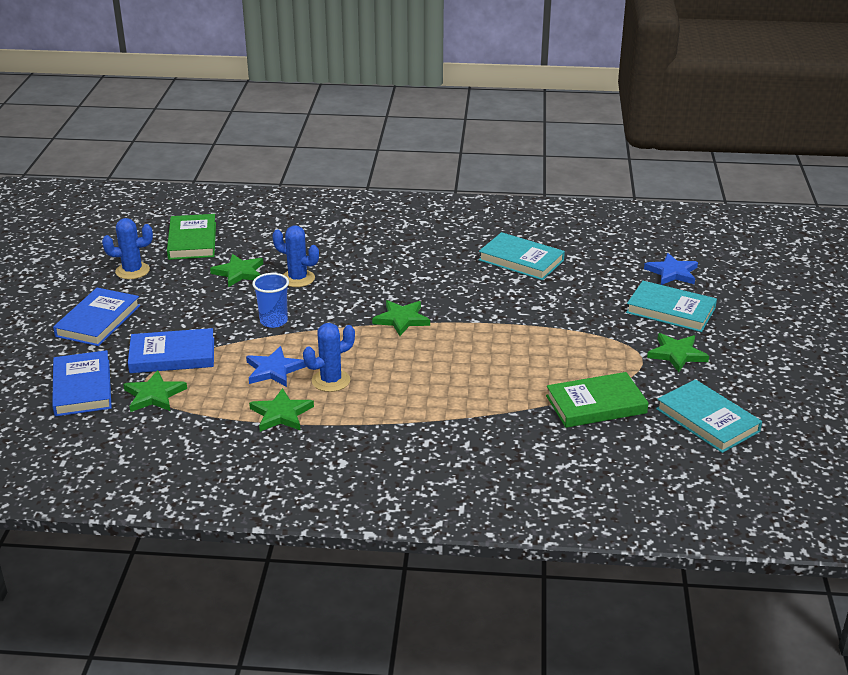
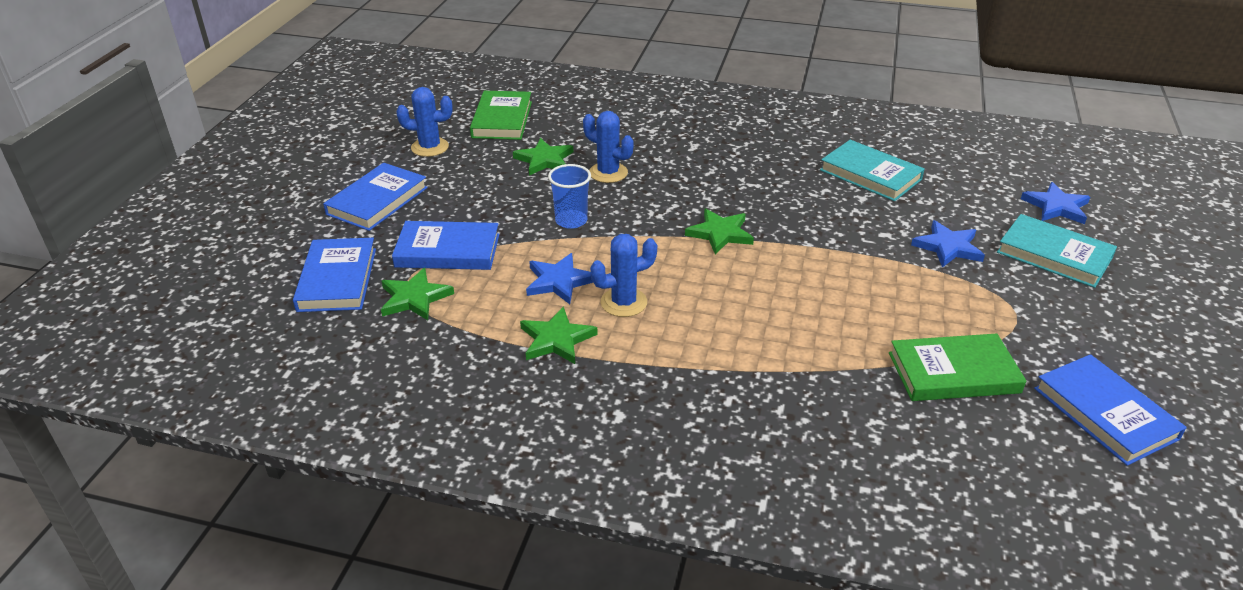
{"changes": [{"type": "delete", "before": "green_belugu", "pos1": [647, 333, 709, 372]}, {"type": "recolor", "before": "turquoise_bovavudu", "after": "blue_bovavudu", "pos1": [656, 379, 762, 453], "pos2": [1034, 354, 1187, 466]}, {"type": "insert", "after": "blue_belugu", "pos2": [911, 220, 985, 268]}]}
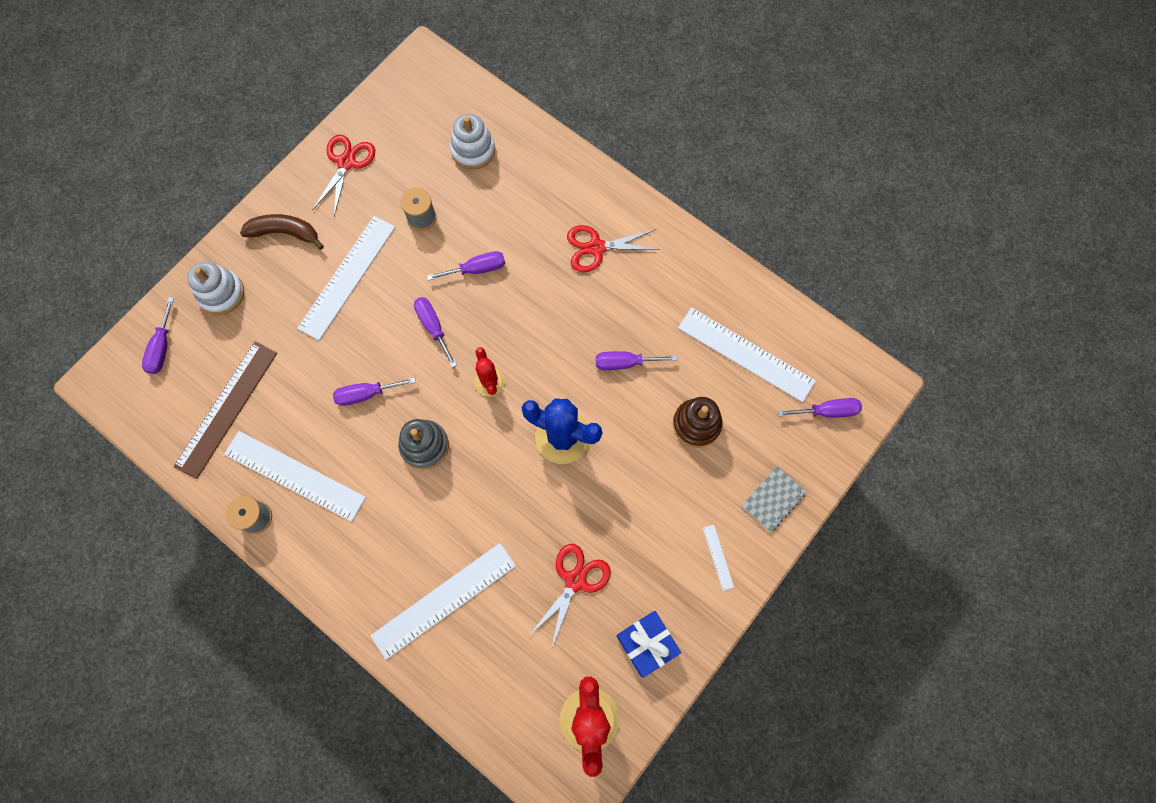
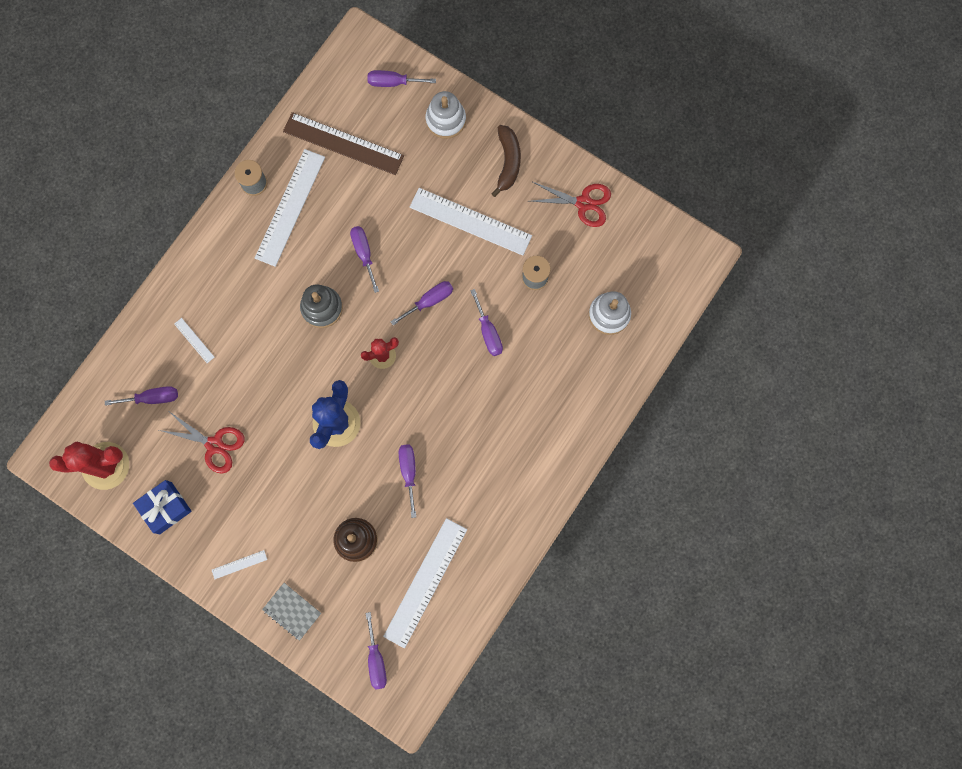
{"changes": [{"type": "resize", "before": "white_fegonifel", "pos1": [370, 543, 516, 660], "pos2": [174, 318, 214, 363], "scale": 0.42}, {"type": "delete", "before": "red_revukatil", "pos1": [567, 225, 660, 272]}, {"type": "insert", "after": "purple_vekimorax", "pos2": [105, 386, 178, 406]}]}
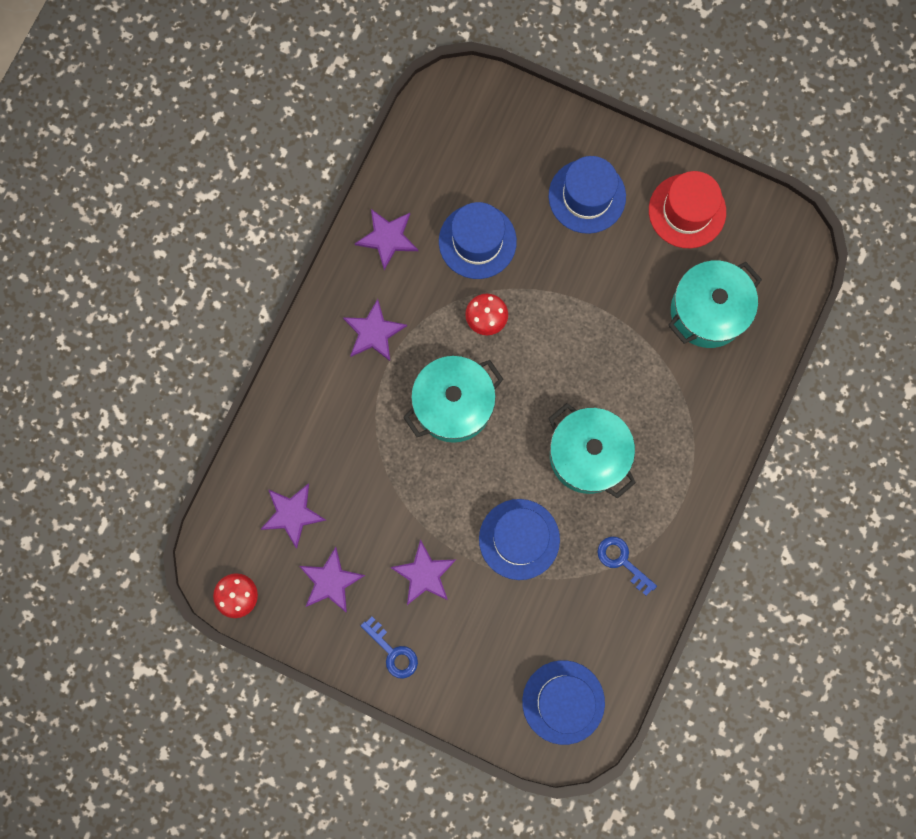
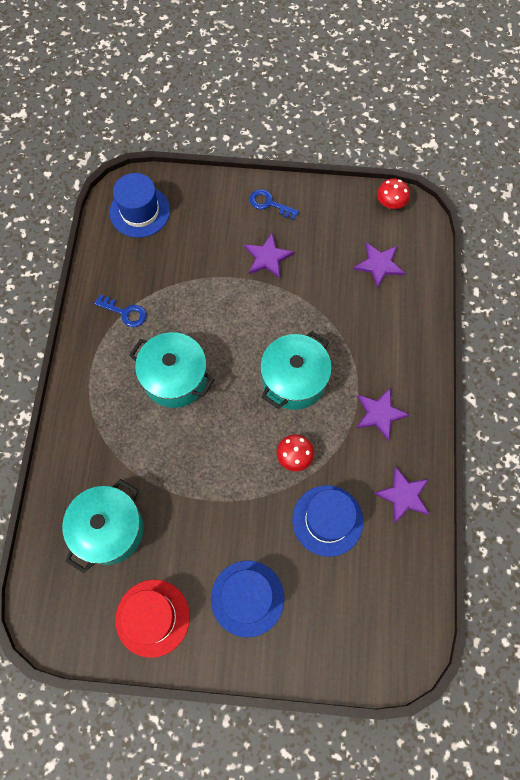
{"changes": [{"type": "delete", "before": "purple_belugu", "pos1": [300, 547, 365, 613]}, {"type": "delete", "before": "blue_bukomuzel", "pos1": [479, 499, 560, 580]}]}
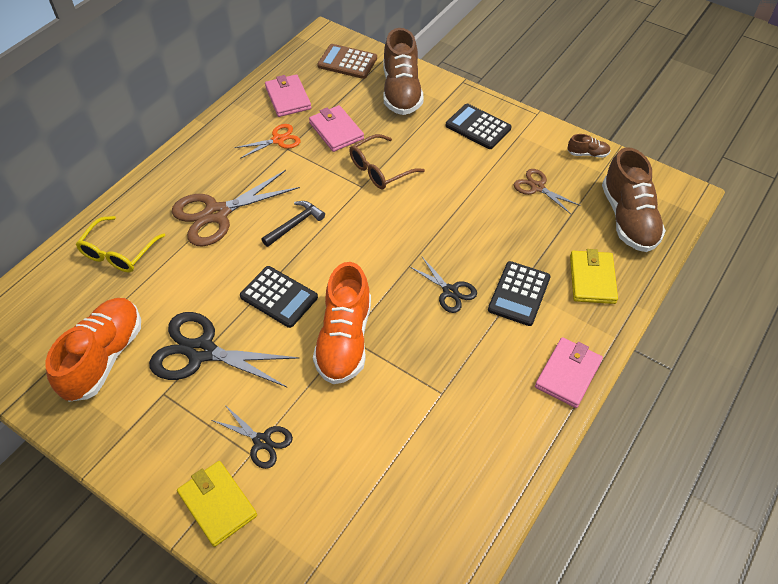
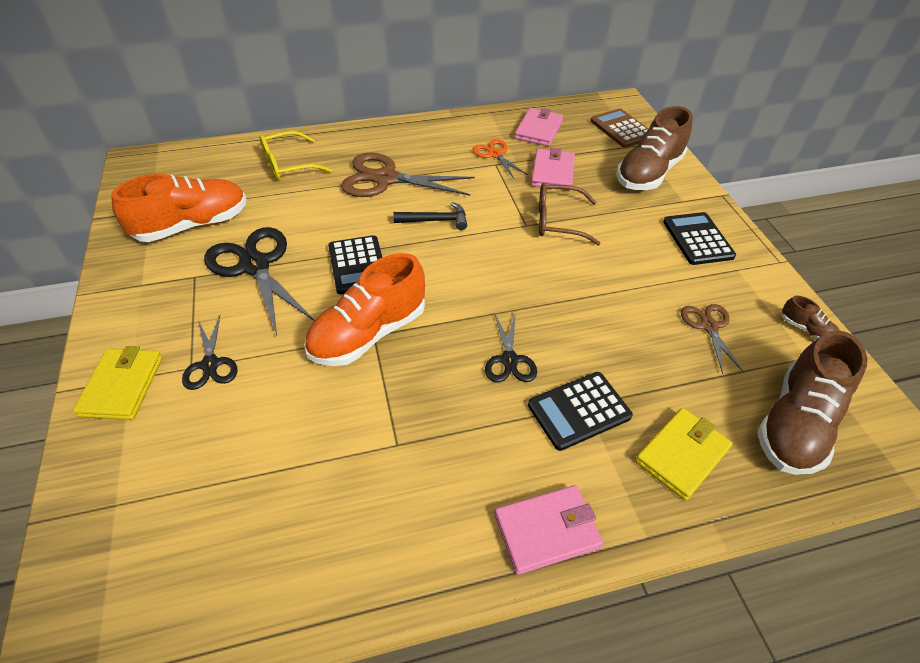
{"changes": [{"type": "rotate", "before": "orange_revukatil", "pos1": [234, 124, 301, 159], "pos2": [472, 139, 528, 179], "turn": -135}]}
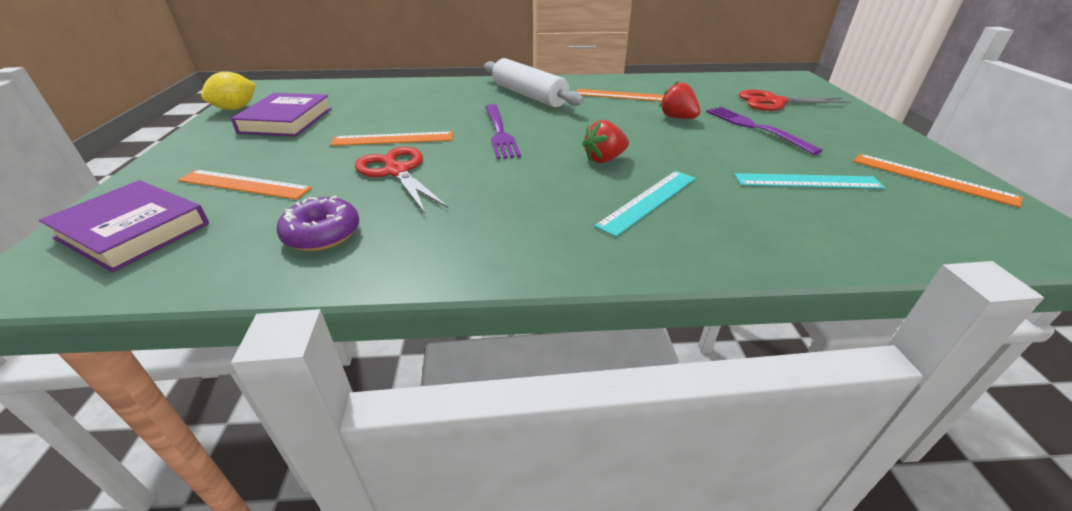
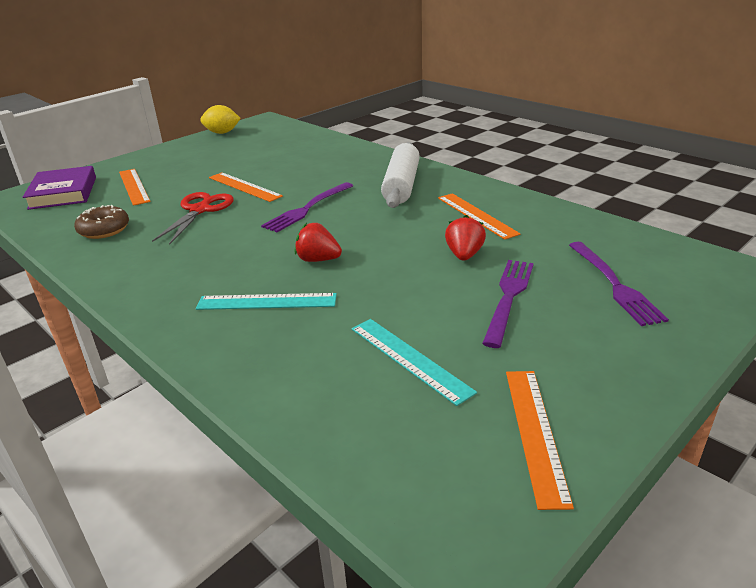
{"changes": [{"type": "delete", "before": "purple_bovavudu", "pos1": [231, 93, 332, 136]}, {"type": "recolor", "before": "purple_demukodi", "after": "brown_demukodi", "pos1": [277, 196, 359, 251], "pos2": [74, 205, 129, 239]}, {"type": "replace", "before": "red_revukatil", "after": "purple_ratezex", "pos1": [739, 90, 851, 111], "pos2": [569, 242, 669, 326]}]}
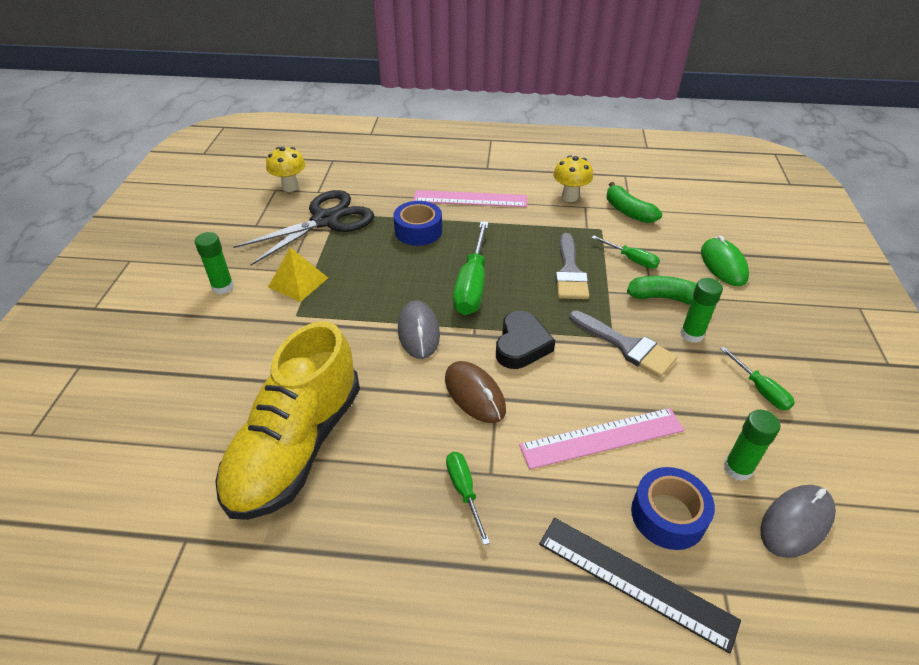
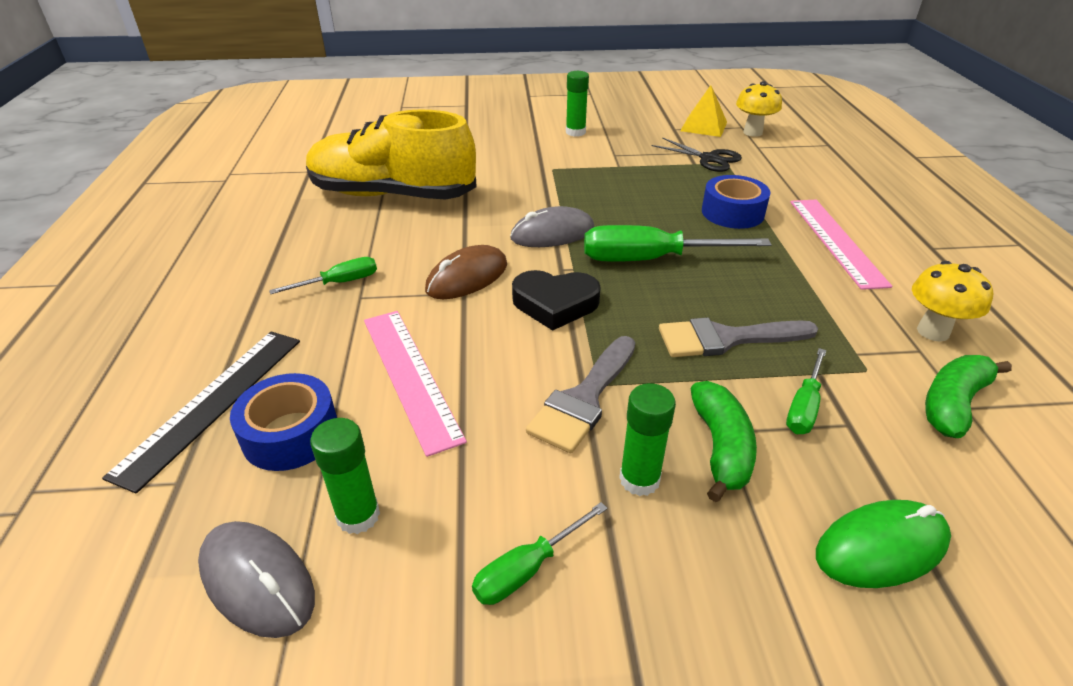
{"changes": [{"type": "resize", "before": "black_revukatil", "pos1": [233, 190, 374, 265], "pos2": [652, 137, 742, 172], "scale": 0.57}, {"type": "move", "before": "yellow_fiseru", "pos1": [268, 248, 328, 302], "pos2": [680, 85, 727, 137]}]}
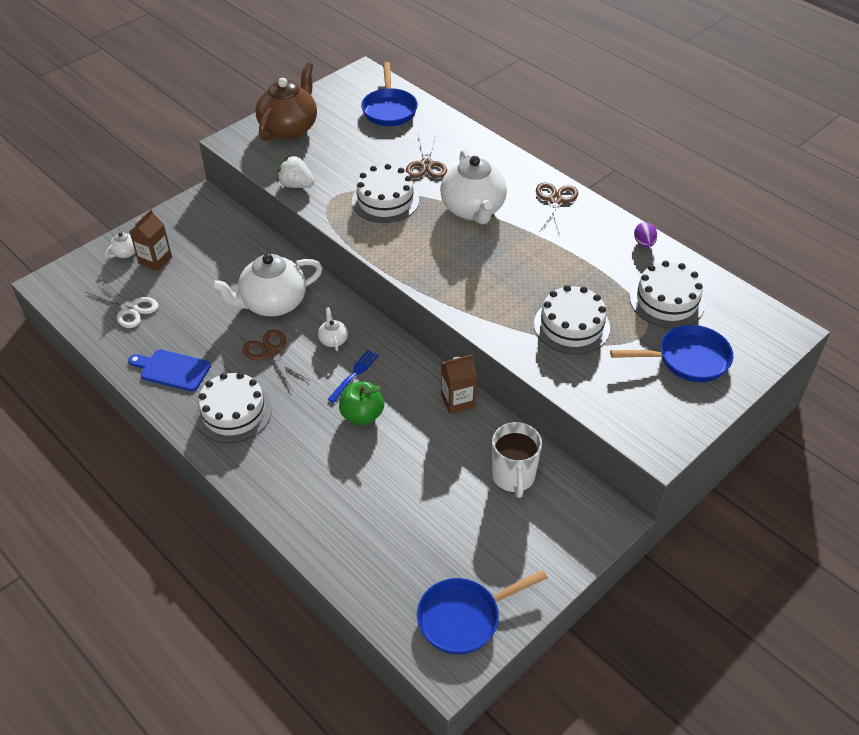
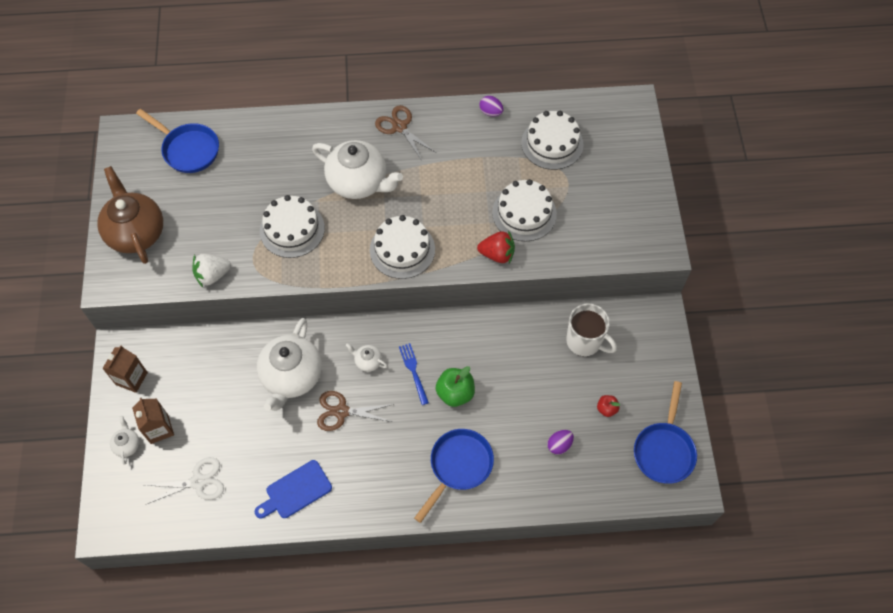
{"changes": [{"type": "move", "before": "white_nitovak", "pos1": [195, 372, 272, 443], "pos2": [370, 215, 435, 279]}, {"type": "delete", "before": "brown_revukatil", "pos1": [406, 134, 447, 178]}, {"type": "move", "before": "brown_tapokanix", "pos1": [441, 355, 477, 414], "pos2": [102, 345, 148, 393]}, {"type": "move", "before": "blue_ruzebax", "pos1": [610, 325, 733, 382], "pos2": [414, 429, 494, 523]}, {"type": "insert", "after": "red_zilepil", "pos2": [477, 230, 515, 263]}, {"type": "insert", "after": "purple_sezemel", "pos2": [547, 430, 574, 455]}, {"type": "insert", "after": "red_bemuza", "pos2": [597, 395, 620, 417]}]}
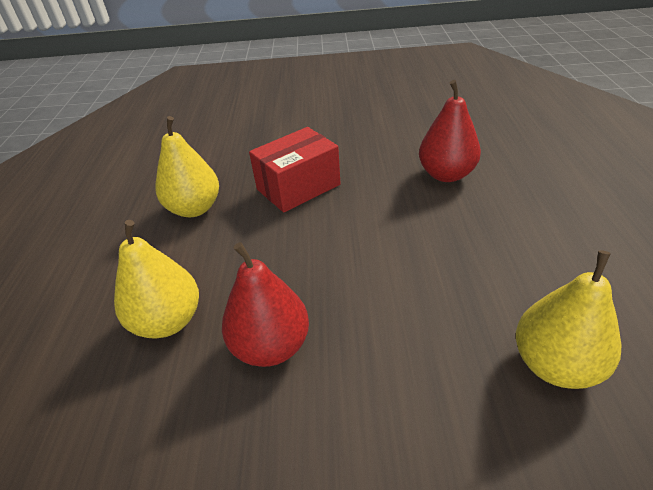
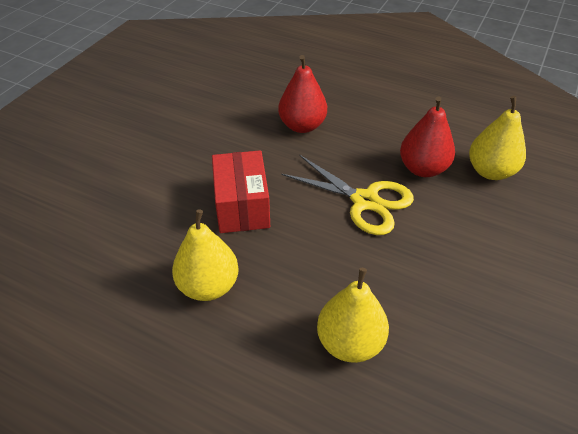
{"changes": [{"type": "move", "before": "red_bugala", "pos1": [222, 242, 309, 367], "pos2": [400, 96, 455, 177]}, {"type": "insert", "after": "yellow_revukatil", "pos2": [281, 155, 414, 235]}]}
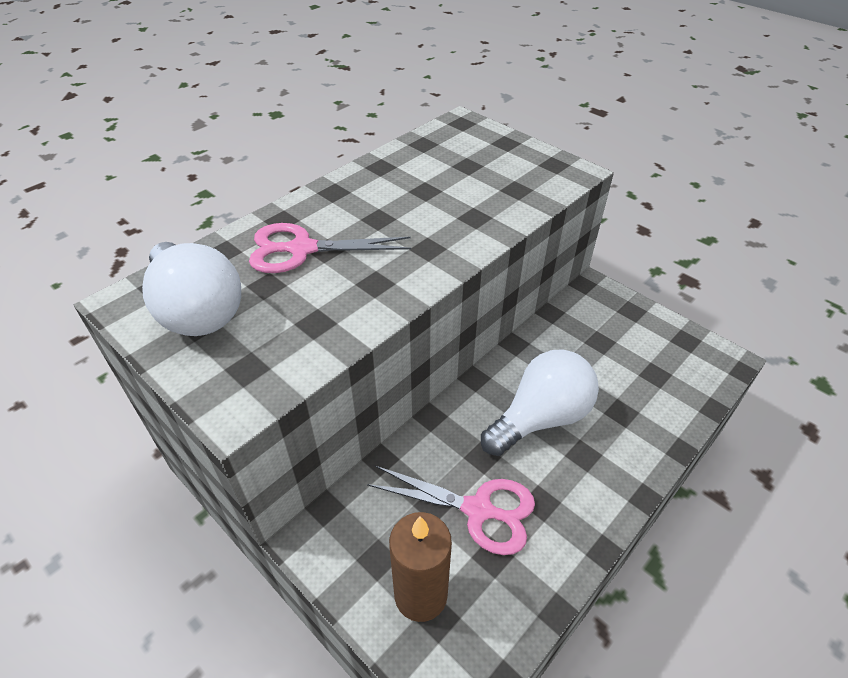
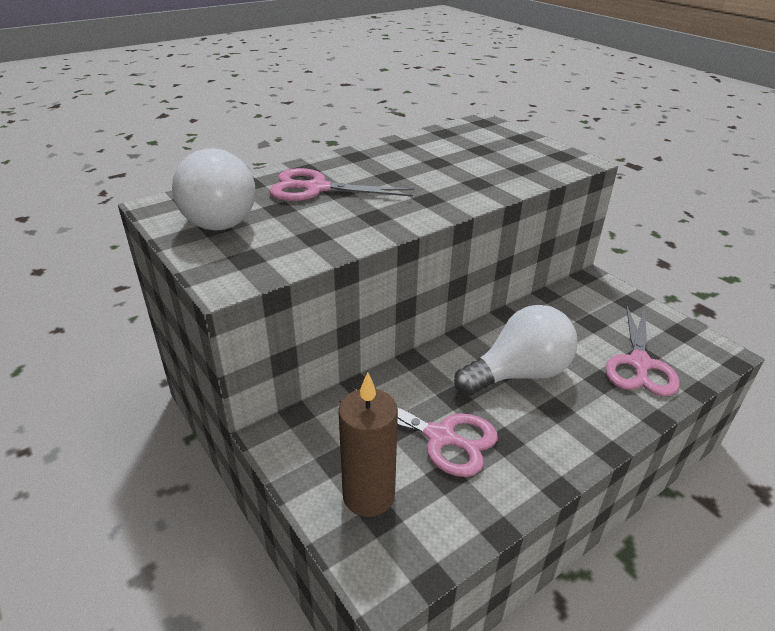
{"changes": [{"type": "insert", "after": "pink_revukatil", "pos2": [605, 305, 680, 396]}]}
